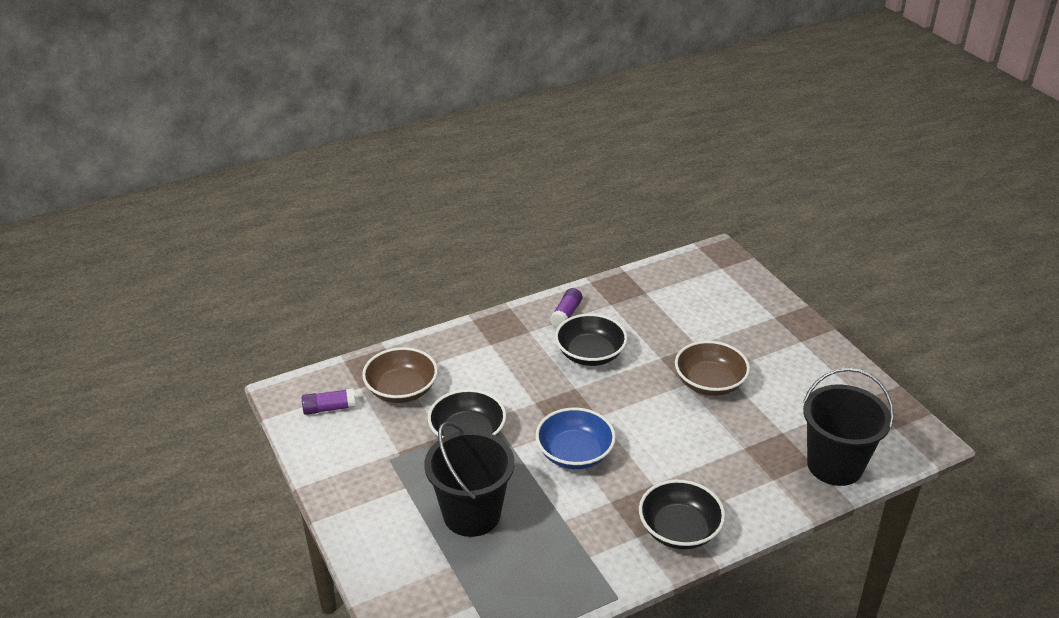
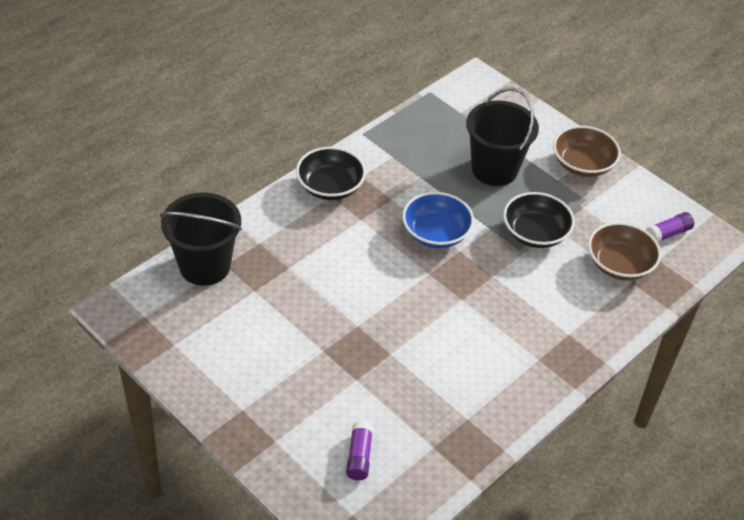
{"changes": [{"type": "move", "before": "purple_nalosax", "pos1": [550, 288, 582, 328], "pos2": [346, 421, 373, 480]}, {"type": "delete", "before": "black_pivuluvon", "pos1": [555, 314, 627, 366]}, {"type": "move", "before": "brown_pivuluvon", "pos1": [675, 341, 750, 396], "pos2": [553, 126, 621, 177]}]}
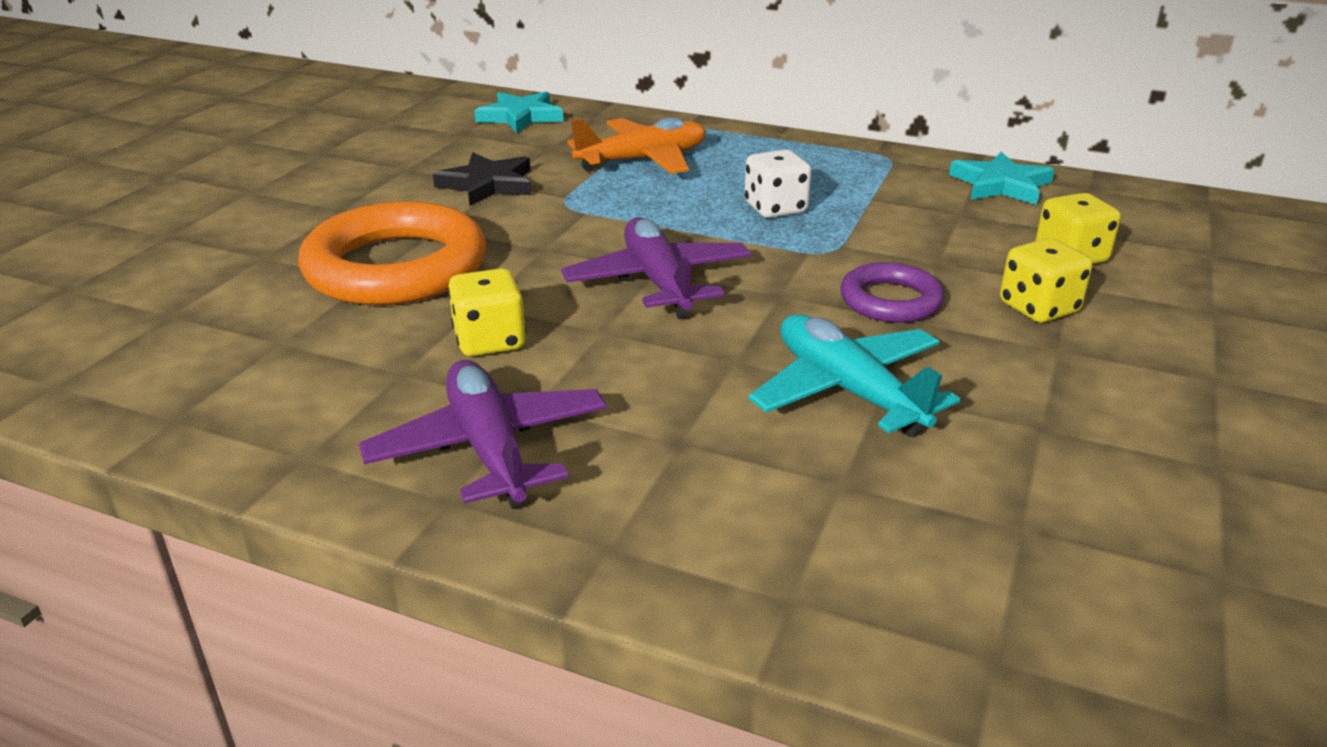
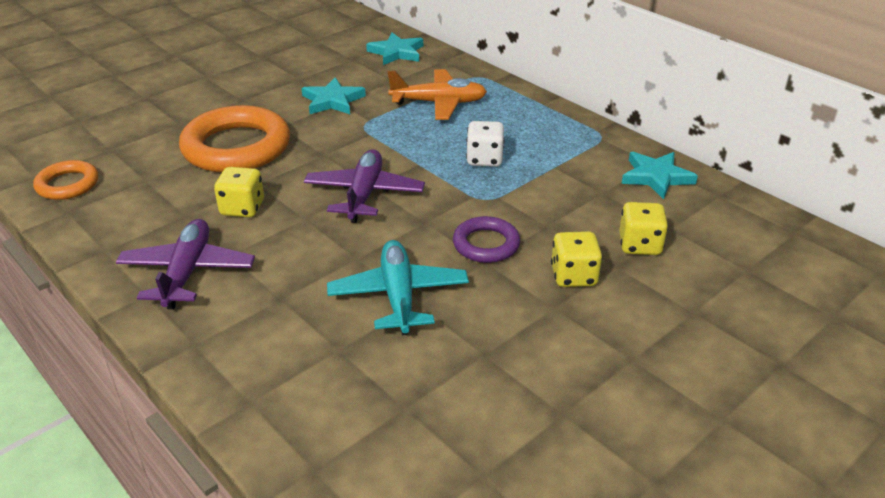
{"changes": [{"type": "recolor", "before": "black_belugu", "after": "turquoise_belugu", "pos1": [433, 153, 531, 206], "pos2": [301, 77, 366, 114]}, {"type": "insert", "after": "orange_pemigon", "pos2": [33, 160, 98, 200]}]}
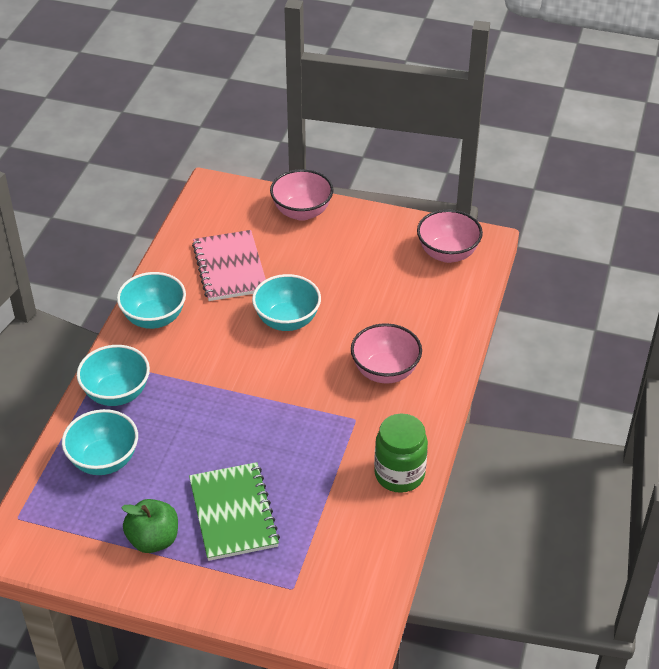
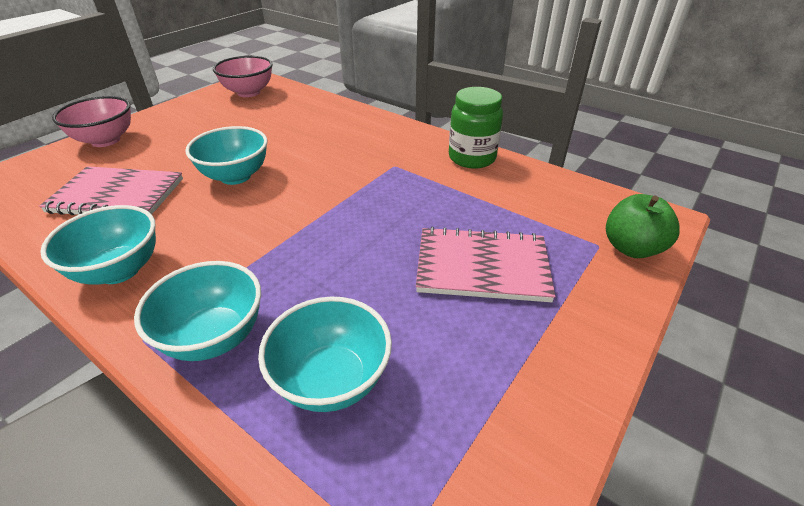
{"changes": [{"type": "move", "before": "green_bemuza", "pos1": [121, 499, 178, 553], "pos2": [606, 194, 680, 258]}, {"type": "recolor", "before": "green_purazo", "after": "pink_purazo", "pos1": [189, 462, 280, 561], "pos2": [416, 226, 556, 302]}, {"type": "delete", "before": "pink_pivuluvon", "pos1": [351, 323, 422, 384]}]}
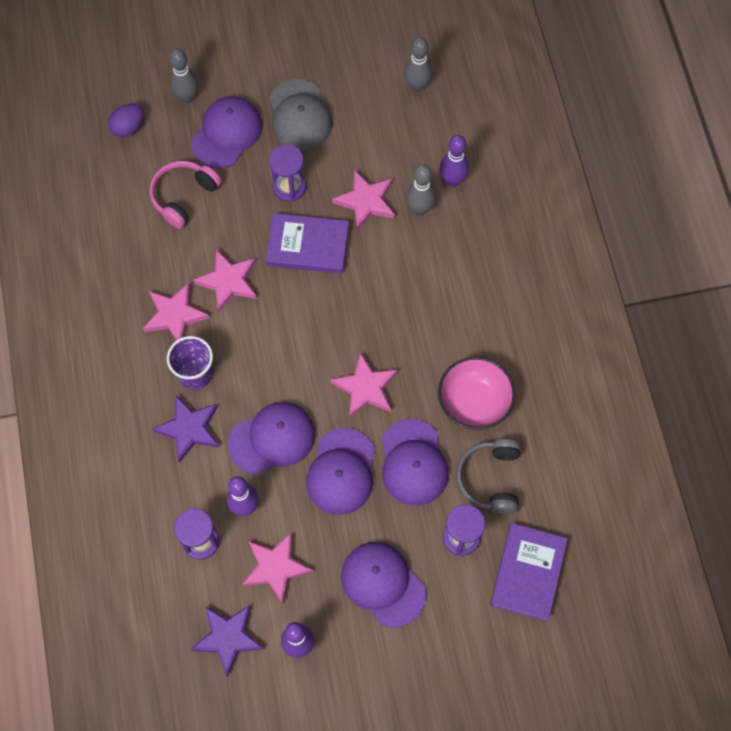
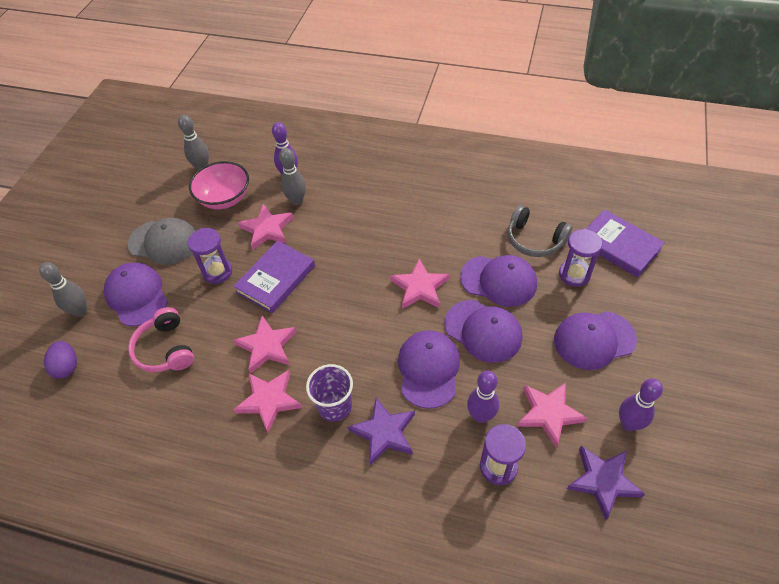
{"changes": [{"type": "move", "before": "pink_pivuluvon", "pos1": [438, 357, 515, 430], "pos2": [189, 161, 249, 209]}]}
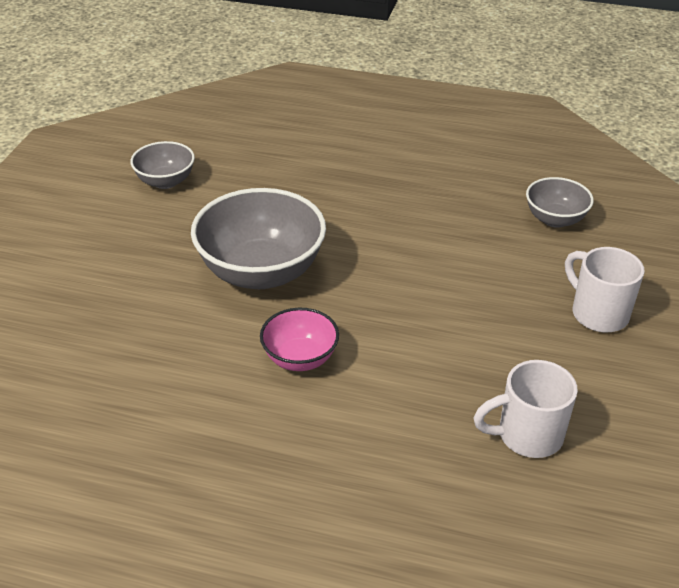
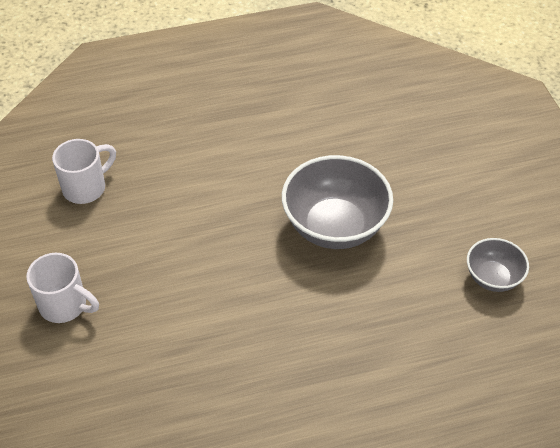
{"changes": [{"type": "delete", "before": "pink_pivuluvon", "pos1": [260, 308, 339, 371]}, {"type": "delete", "before": "grey_pivuluvon", "pos1": [526, 177, 594, 228]}]}
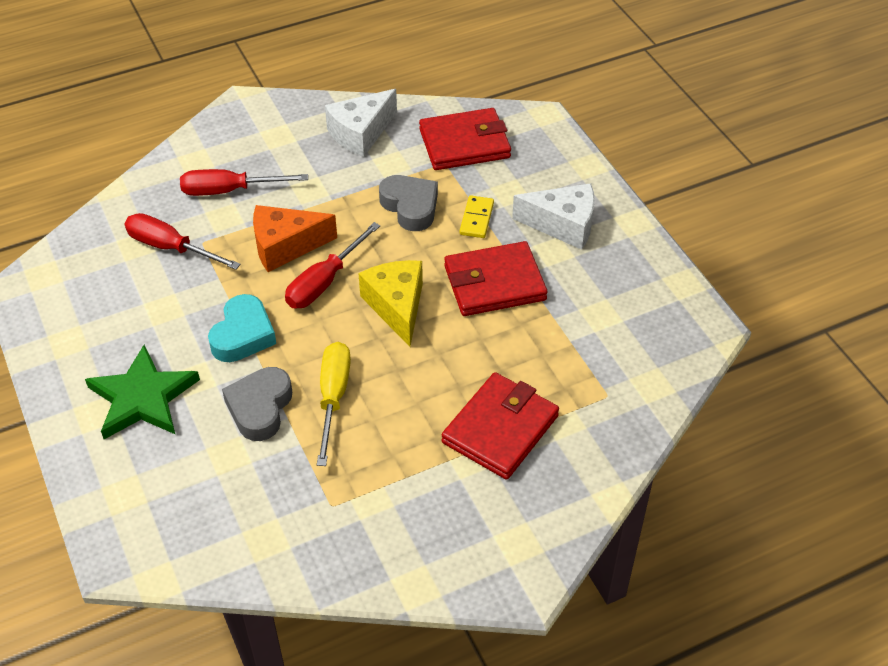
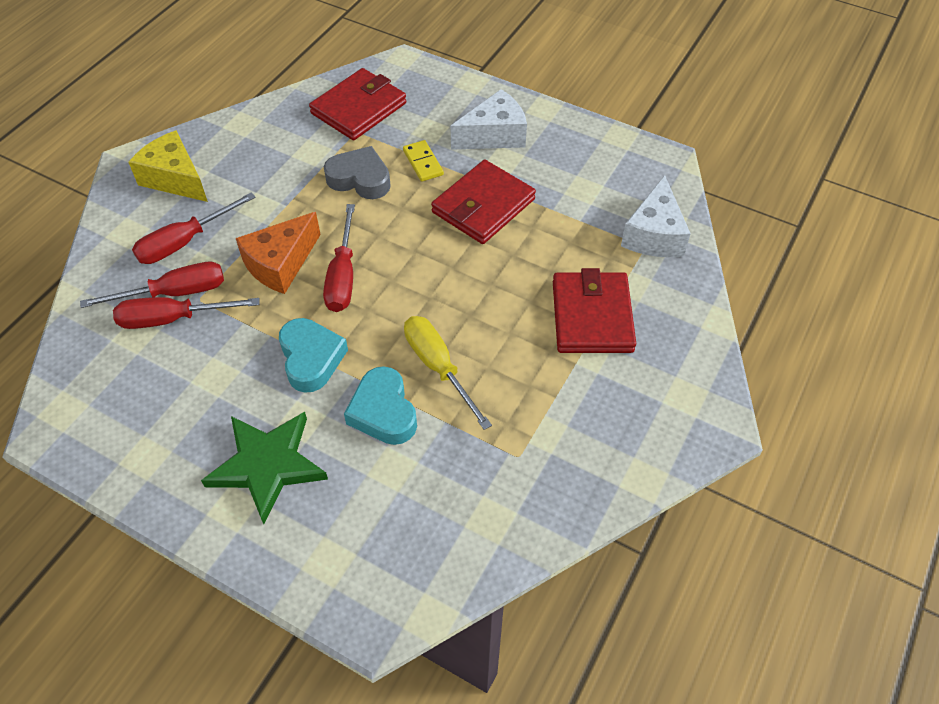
{"changes": [{"type": "recolor", "before": "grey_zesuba", "after": "turquoise_zesuba", "pos1": [222, 367, 292, 441], "pos2": [344, 366, 417, 445]}, {"type": "move", "before": "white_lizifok", "pos1": [325, 89, 397, 157], "pos2": [621, 175, 691, 257]}, {"type": "move", "before": "yellow_lizifok", "pos1": [358, 260, 423, 347], "pos2": [128, 130, 208, 202]}, {"type": "insert", "after": "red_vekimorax", "pos2": [80, 262, 224, 308]}]}
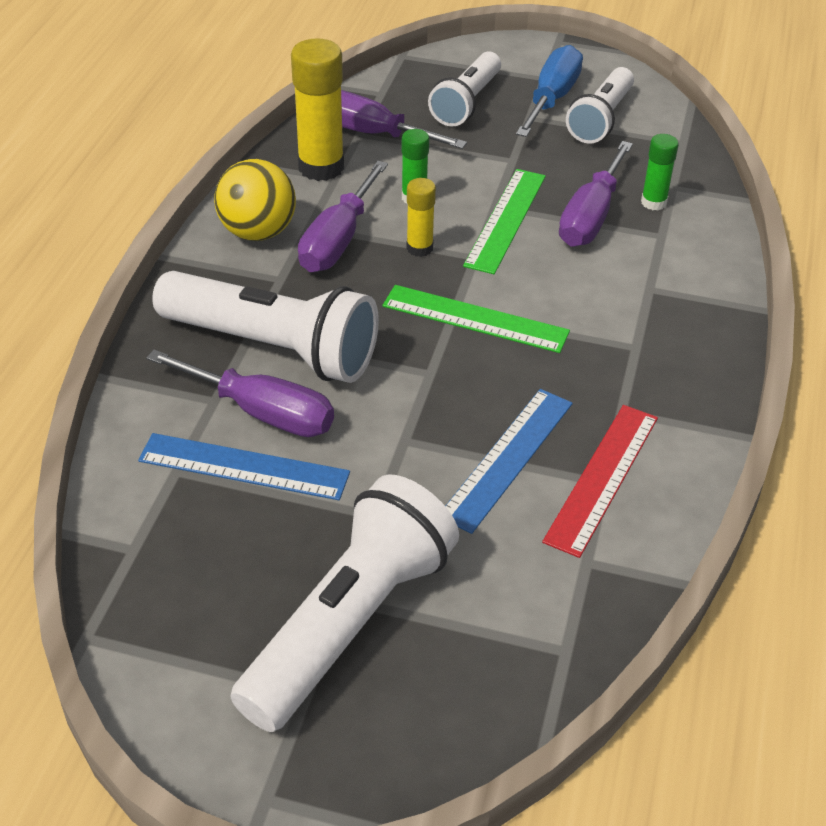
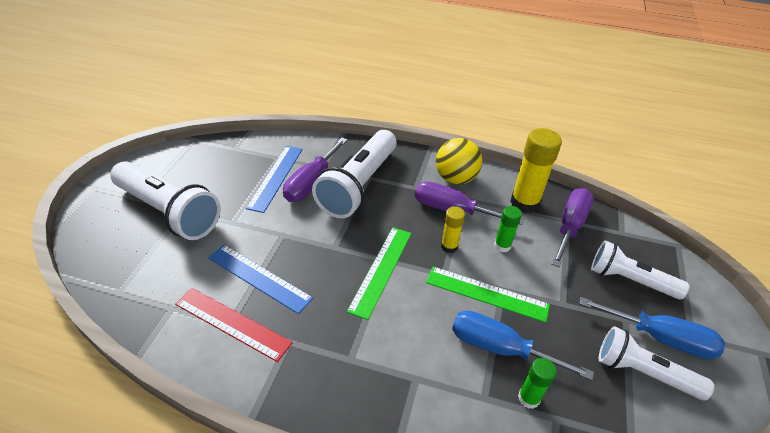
{"changes": [{"type": "recolor", "before": "purple_vekimorax", "after": "blue_vekimorax", "pos1": [559, 141, 633, 247], "pos2": [452, 310, 594, 380]}]}
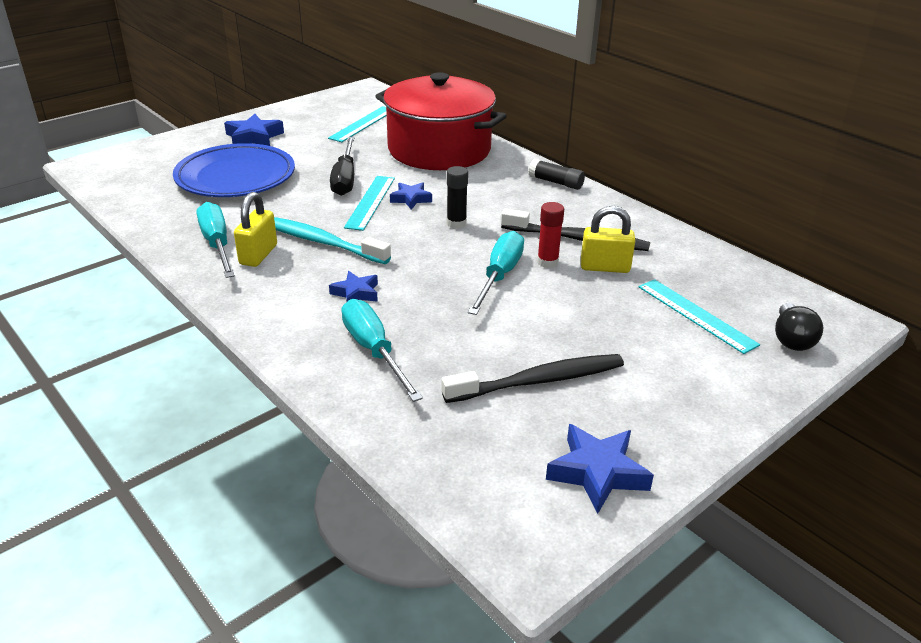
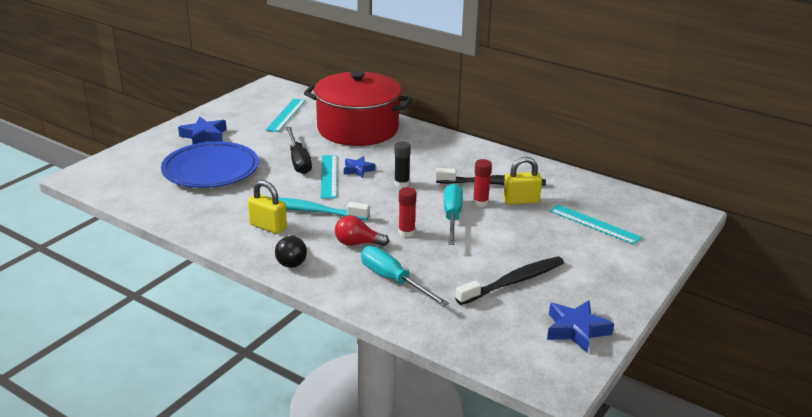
{"changes": [{"type": "delete", "before": "turquoise_vekimorax", "pos1": [197, 202, 235, 278]}, {"type": "rotate", "before": "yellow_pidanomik", "pos1": [234, 192, 277, 267], "pos2": [248, 180, 287, 234], "turn": -60}, {"type": "replace", "before": "blue_belugu", "after": "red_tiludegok", "pos1": [329, 271, 378, 302], "pos2": [335, 215, 389, 246]}, {"type": "delete", "before": "black_nalosax", "pos1": [529, 159, 585, 190]}, {"type": "move", "before": "black_tiludegok", "pos1": [775, 303, 823, 351], "pos2": [275, 234, 307, 268]}, {"type": "insert", "after": "red_nalosax", "pos2": [398, 187, 416, 237]}]}
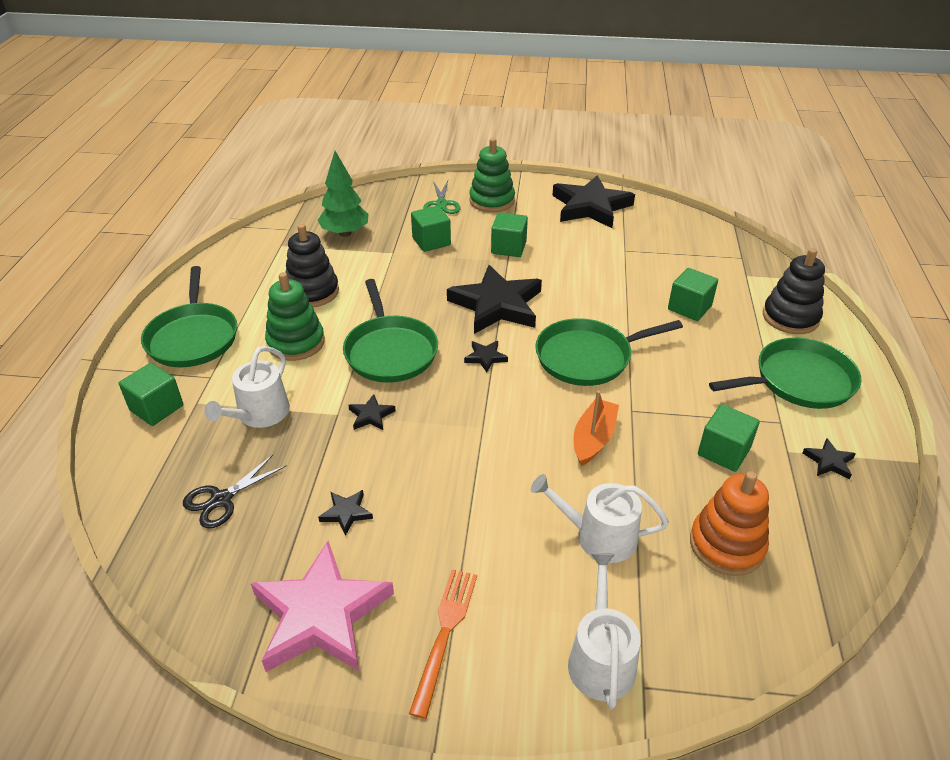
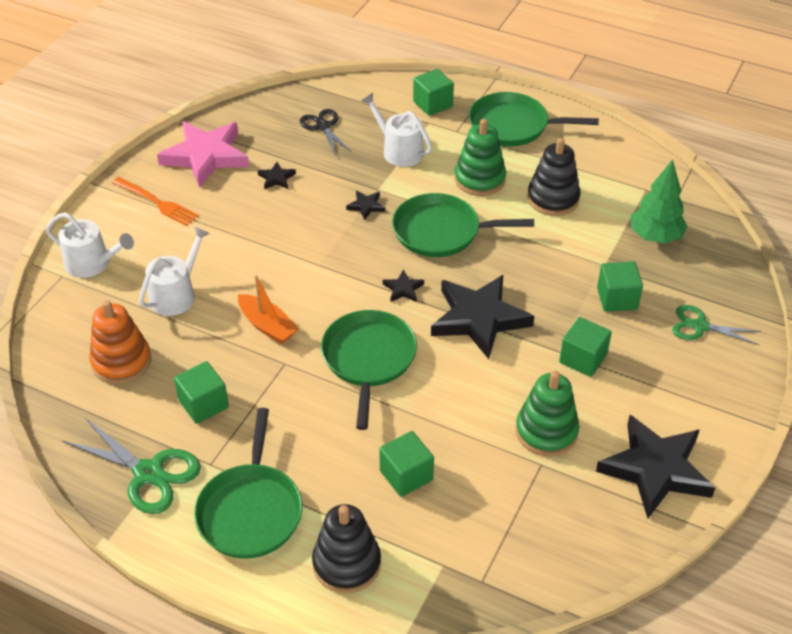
{"changes": [{"type": "move", "before": "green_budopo", "pos1": [469, 138, 515, 212], "pos2": [516, 371, 579, 456]}, {"type": "replace", "before": "black_belugu", "after": "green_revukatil", "pos1": [803, 438, 856, 480], "pos2": [63, 418, 201, 514]}]}
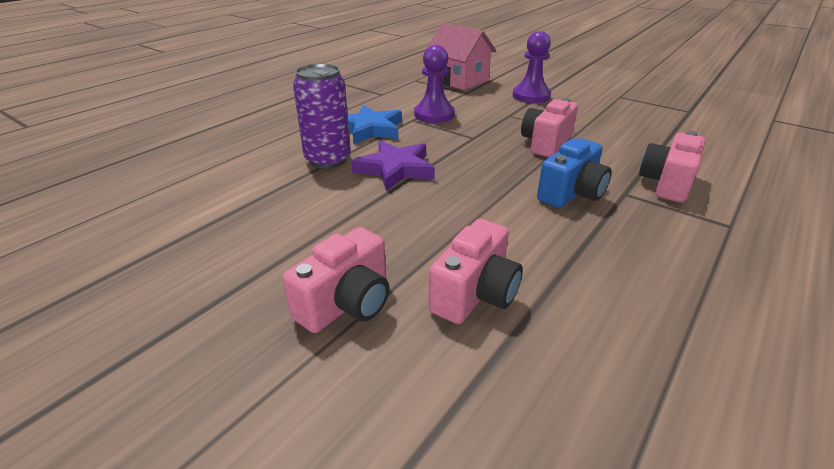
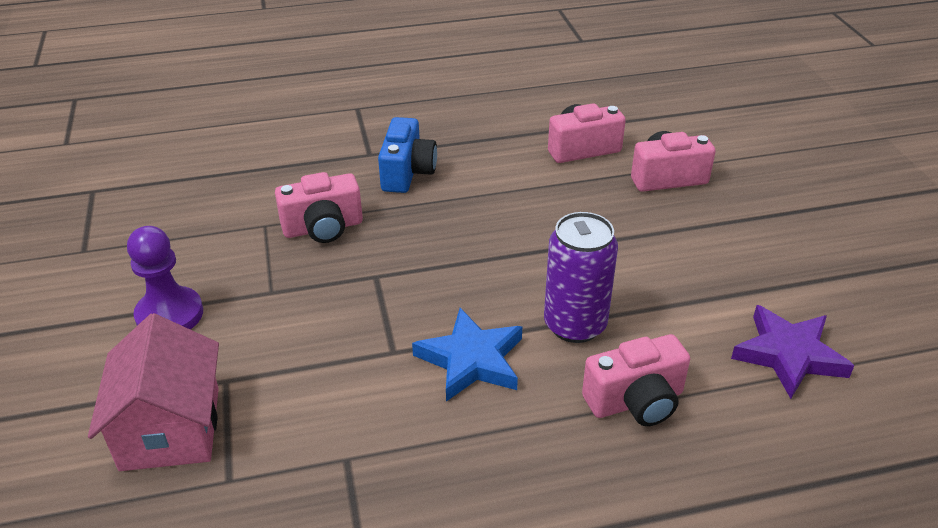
{"changes": [{"type": "move", "before": "purple_belugu", "pos1": [351, 140, 435, 191], "pos2": [731, 305, 854, 399]}, {"type": "delete", "before": "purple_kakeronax", "pos1": [414, 45, 455, 123]}, {"type": "rotate", "before": "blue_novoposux", "pos1": [537, 138, 612, 208], "pos2": [378, 117, 437, 193], "turn": 105}, {"type": "move", "before": "pink_novoposux", "pos1": [639, 131, 705, 203], "pos2": [582, 334, 690, 426]}]}
